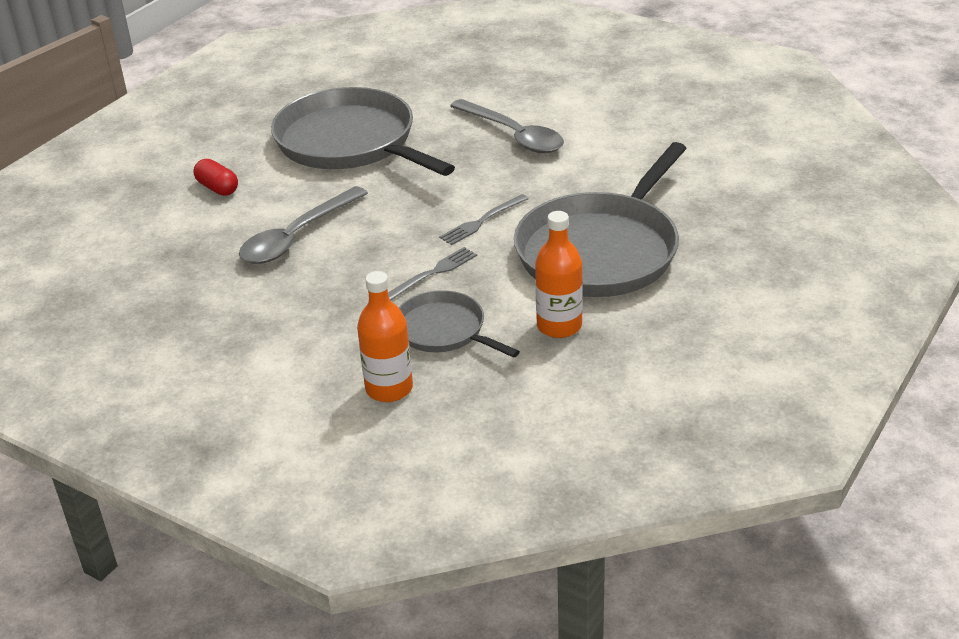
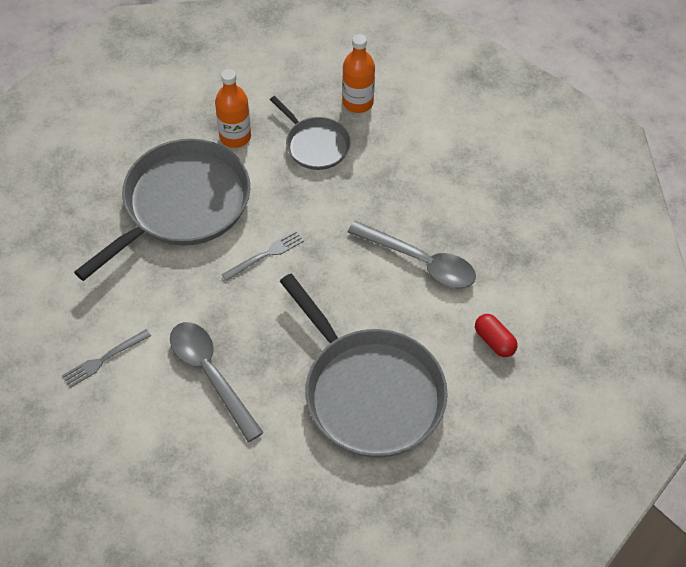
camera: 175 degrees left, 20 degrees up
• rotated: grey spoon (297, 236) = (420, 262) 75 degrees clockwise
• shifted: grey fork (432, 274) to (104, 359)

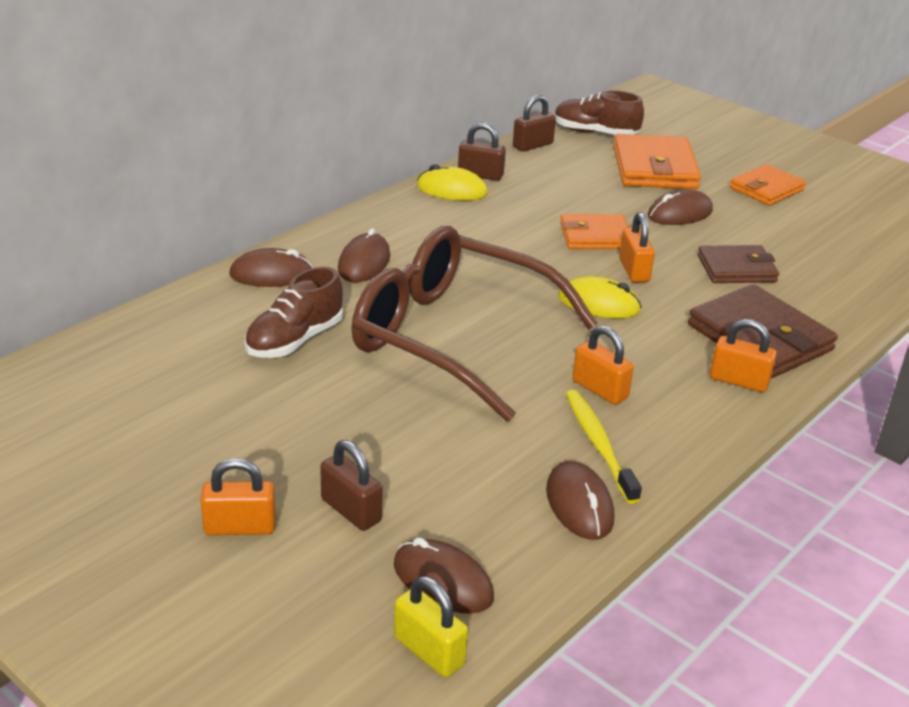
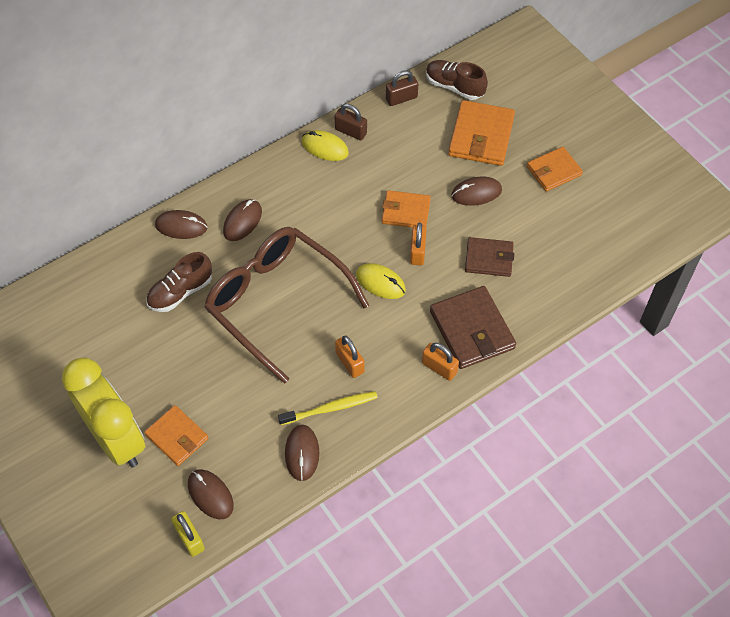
camera: 15 degrees right, 25 degrees up
• swapped: orange padlock (240, 527) to yellow clock (116, 439)
• swapped: brown padlock (351, 510) to orange wallet (177, 437)
• rotated: yellow toothbrush (598, 444) = (331, 408) 75 degrees clockwise

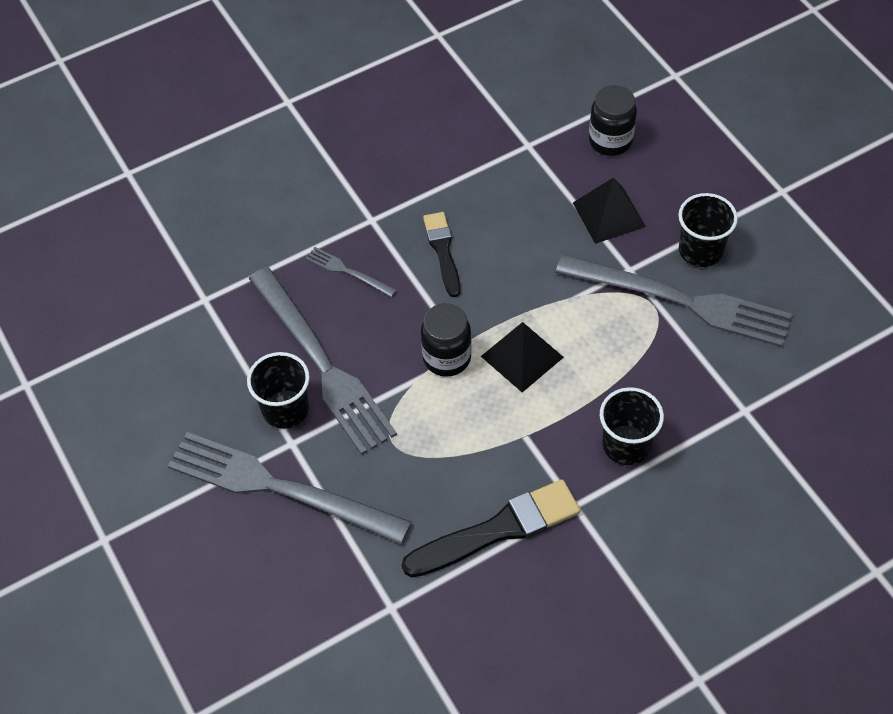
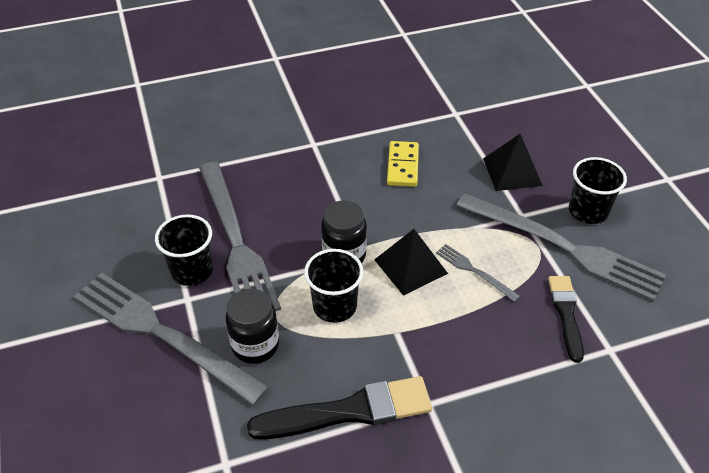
camera: 10 degrees right, 10 degrees down
• shifted: grey fork (348, 272) to (474, 271)
• shifted: black brush (443, 251) to (566, 314)
• shifted: black jar (610, 141) to (255, 345)
• shifted: black cup (626, 445) to (334, 306)
• new: yellow domino (403, 166)

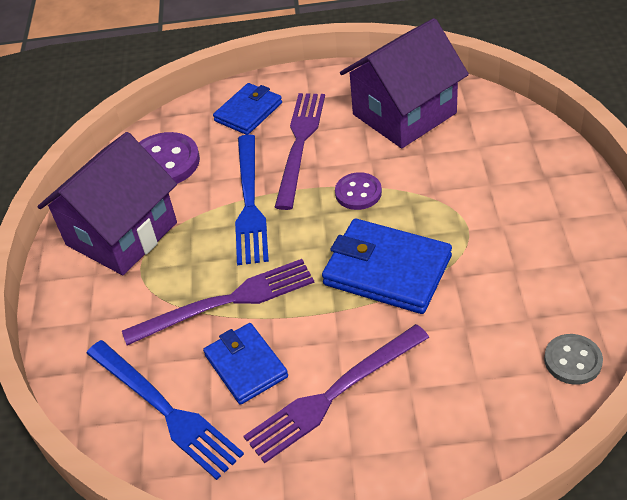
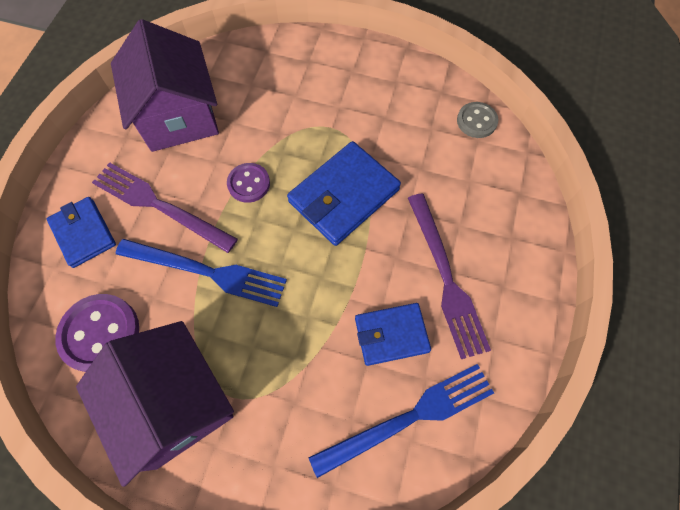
camera: 75 degrees left, 20 degrees up
• gone: purple fork (226, 302)

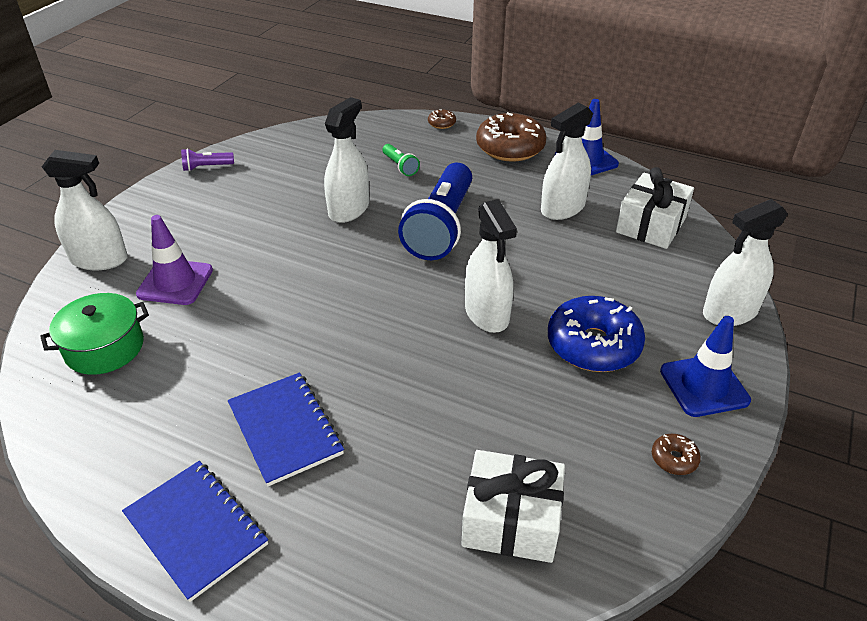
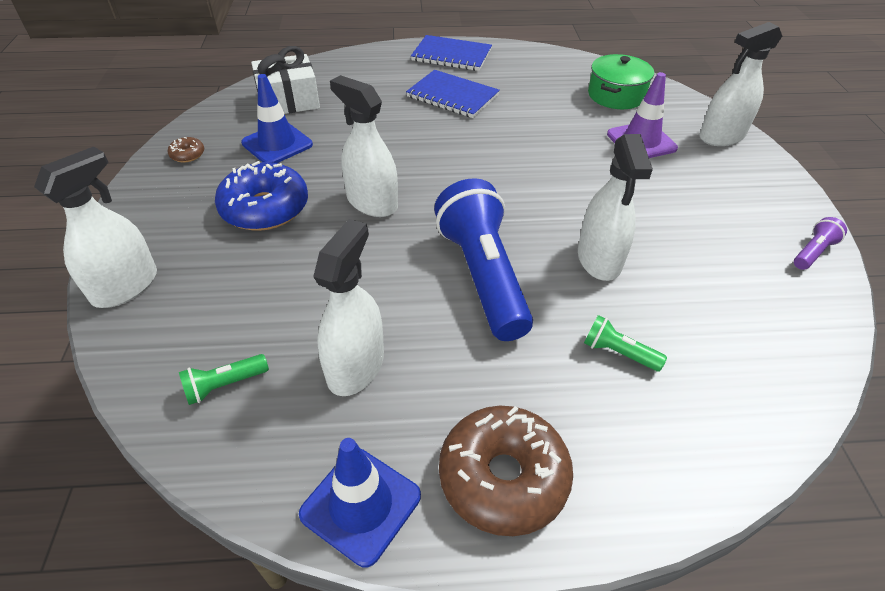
camera: 150 degrees right, 5 degrees up
• gone: brown donut (441, 123)
• swapped: white gift (650, 225) to green flashlight (224, 385)
• shifted: blue traffic cone (704, 386) to (277, 144)

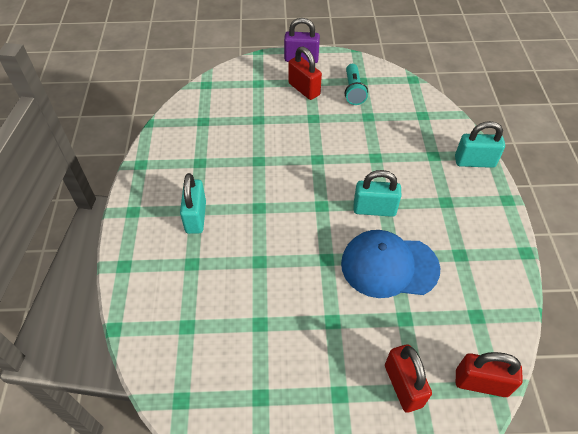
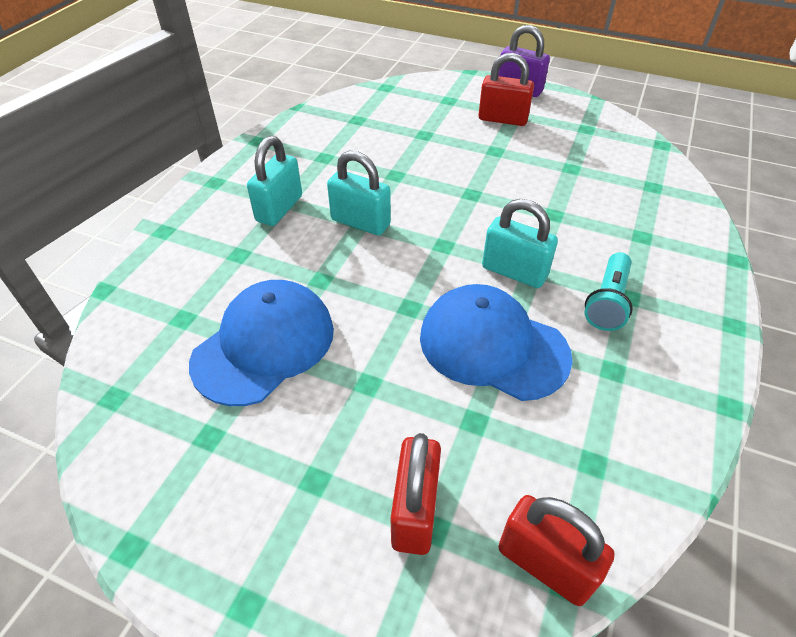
camera: 25 degrees right, 5 degrees down
• rotated: red padlock (304, 89) = (502, 119) 60 degrees counterclockwise
• shifted: turquoise flashlight (353, 91) to (607, 302)
• shifted: turquoise padlock (474, 162) to (360, 222)
• new: blue cap (264, 345)

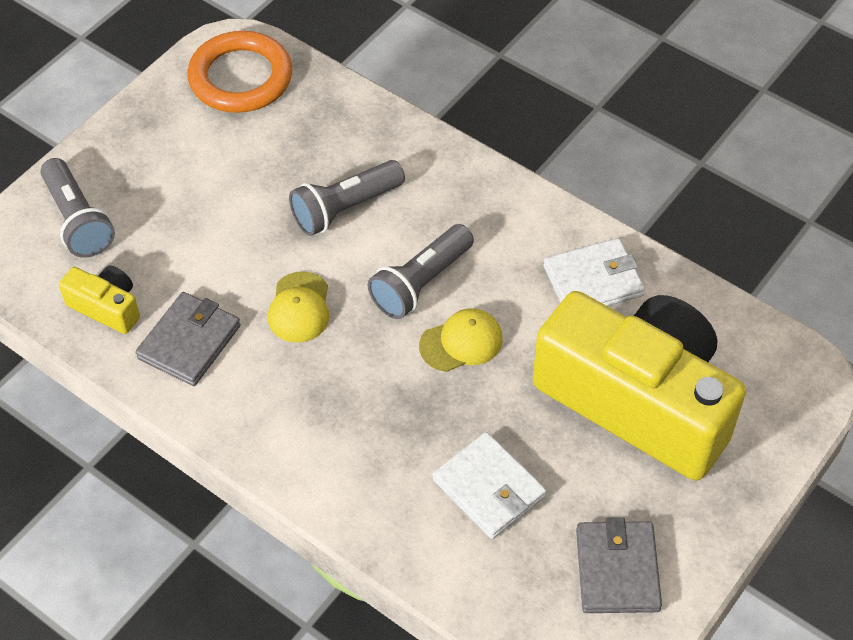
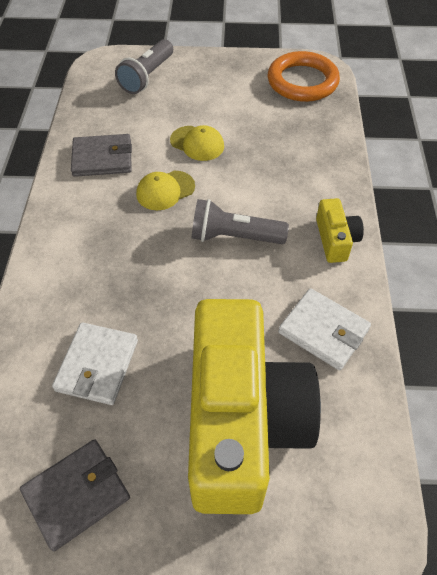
camera: 55 degrees right, 0 degrees up
• shifted: yellow camera (106, 307) to (335, 239)
• gone: grey flashlight (345, 208)
• shifted: yellow cap (461, 342) to (197, 143)

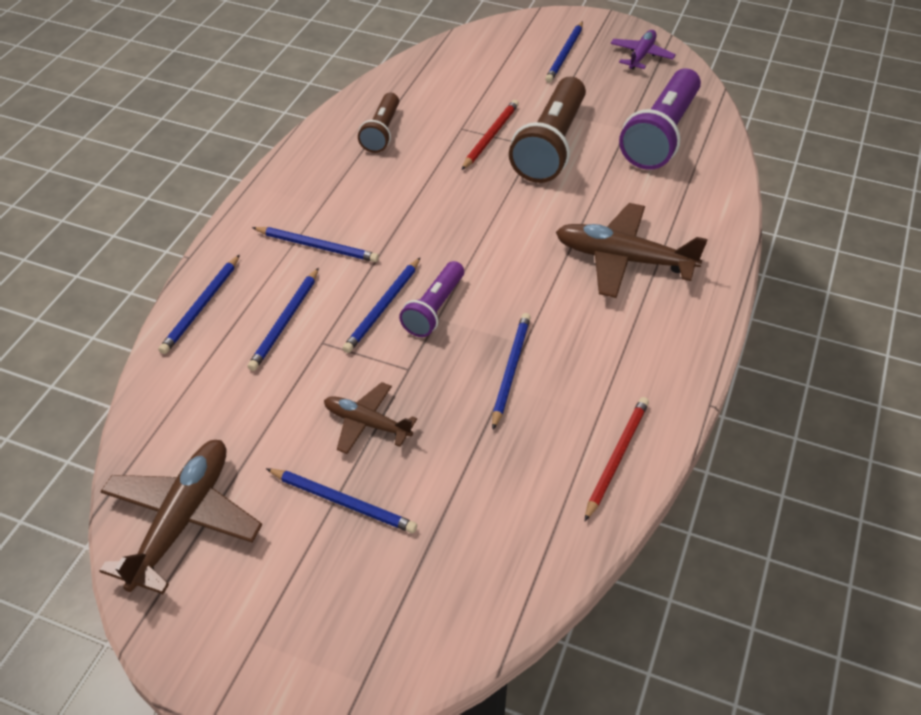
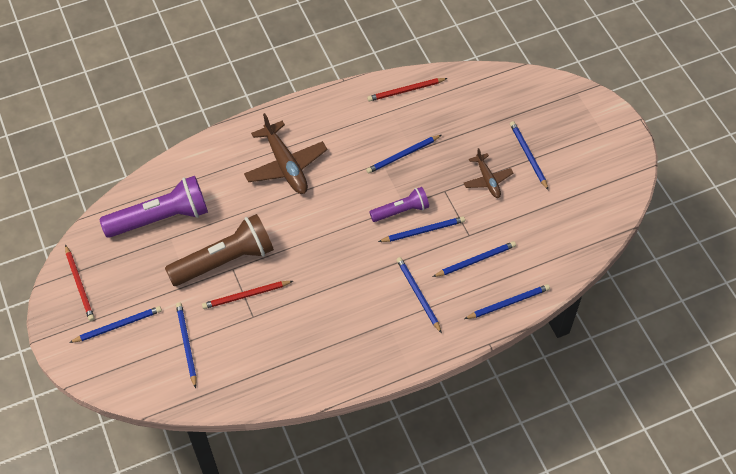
camera: 135 degrees left, 10 degrees up
• gone: brown plane (183, 519)
• gone: brown flashlight (382, 132)
• swapped: purple plane (641, 55) to red pencil (79, 284)
• new: blue pencil (186, 344)

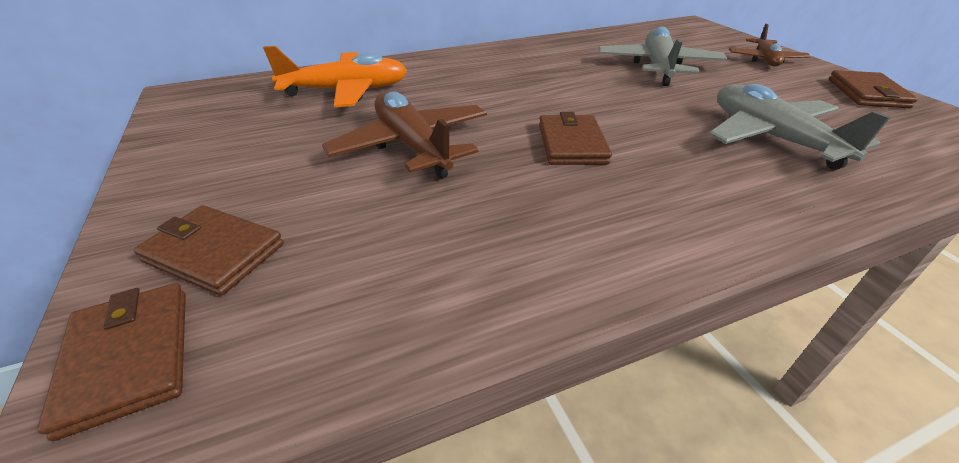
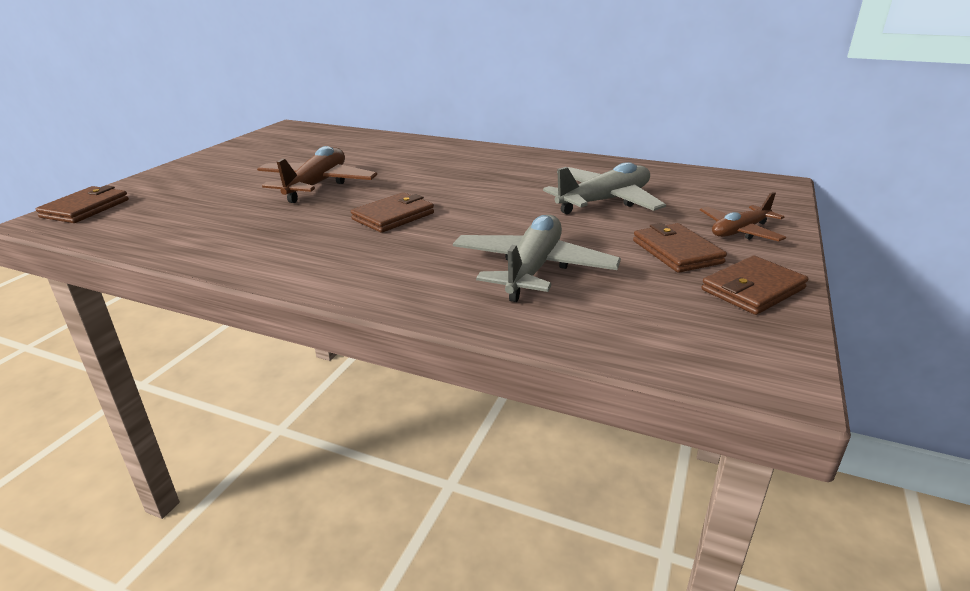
camera: 45 degrees right, 10 degrees down
• shifted: brown wallet (214, 253) to (676, 252)
• gone: orange plane (346, 91)

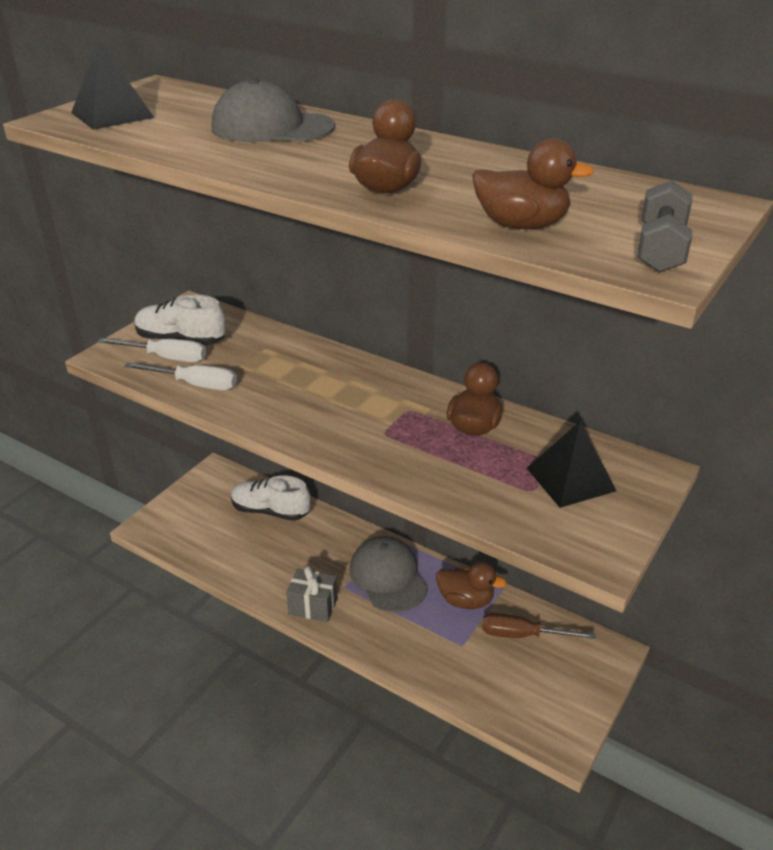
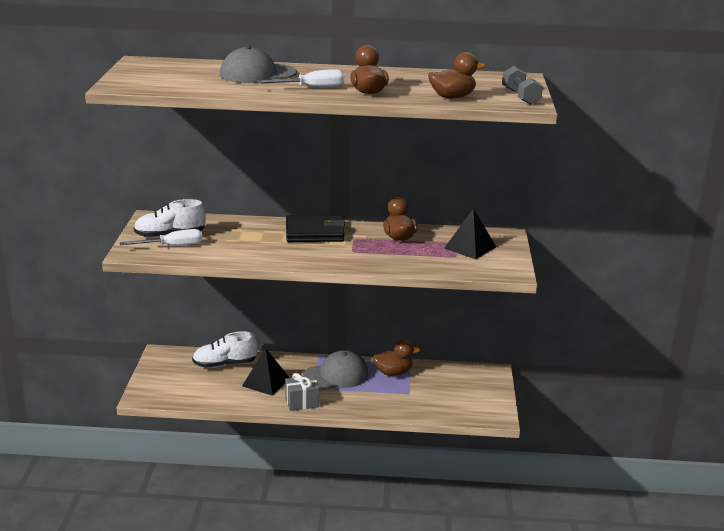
camera: 30 degrees left, 10 degrees down
• shifted: black pyramid (112, 115) to (266, 382)
• shifted: white screwdriver (195, 385) to (312, 88)
• rotated: grey cap (388, 577) = (336, 375) 120 degrees clockwise
• gone: brown screwdriver (522, 635)
• new: black wallet (314, 232)

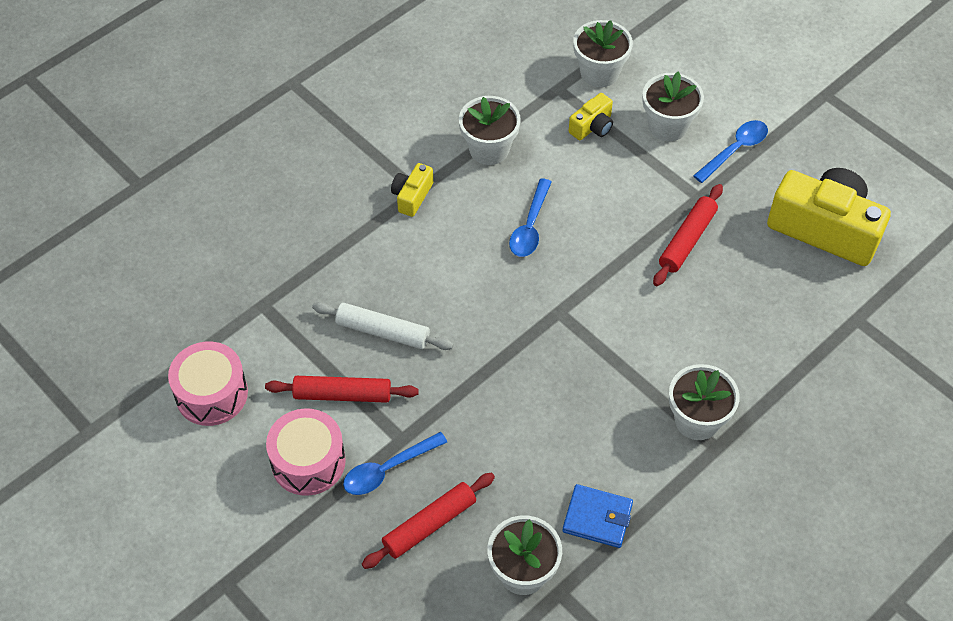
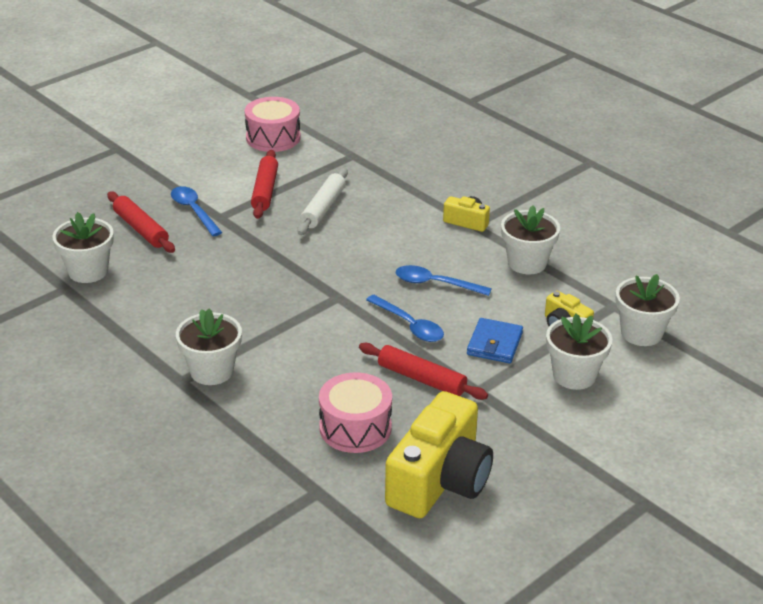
camera: 90 degrees right, 20 degrees down
• shifted: pink drum (308, 462) to (355, 428)
• shifted: blue wallet (597, 518) to (494, 344)
• shifted: blue spoon (735, 150) to (409, 325)

